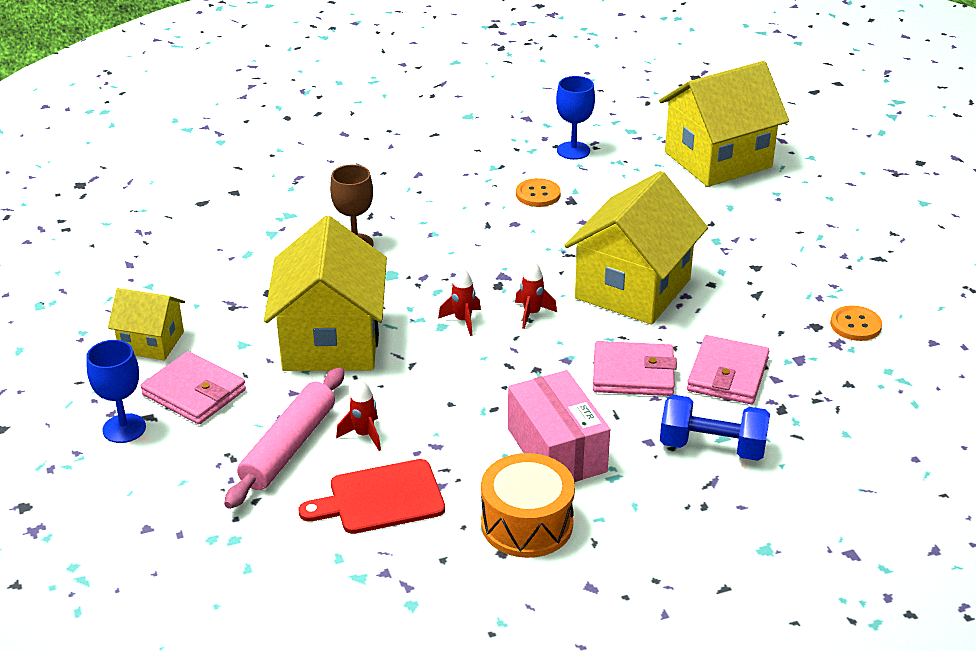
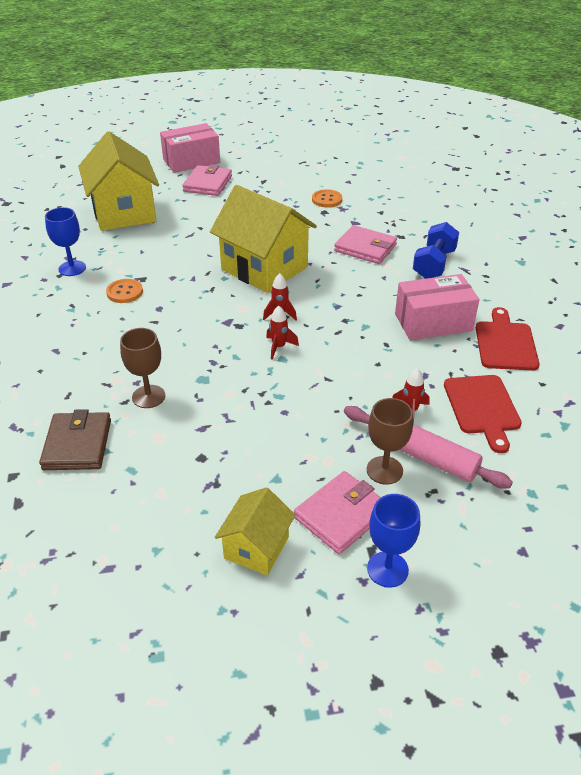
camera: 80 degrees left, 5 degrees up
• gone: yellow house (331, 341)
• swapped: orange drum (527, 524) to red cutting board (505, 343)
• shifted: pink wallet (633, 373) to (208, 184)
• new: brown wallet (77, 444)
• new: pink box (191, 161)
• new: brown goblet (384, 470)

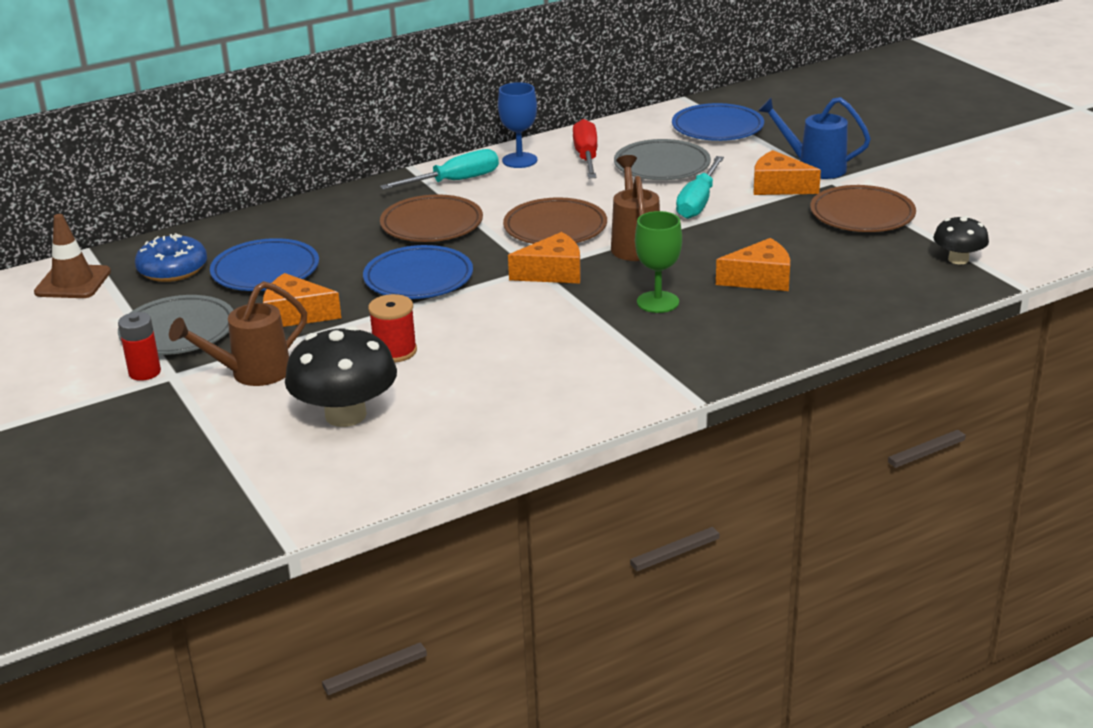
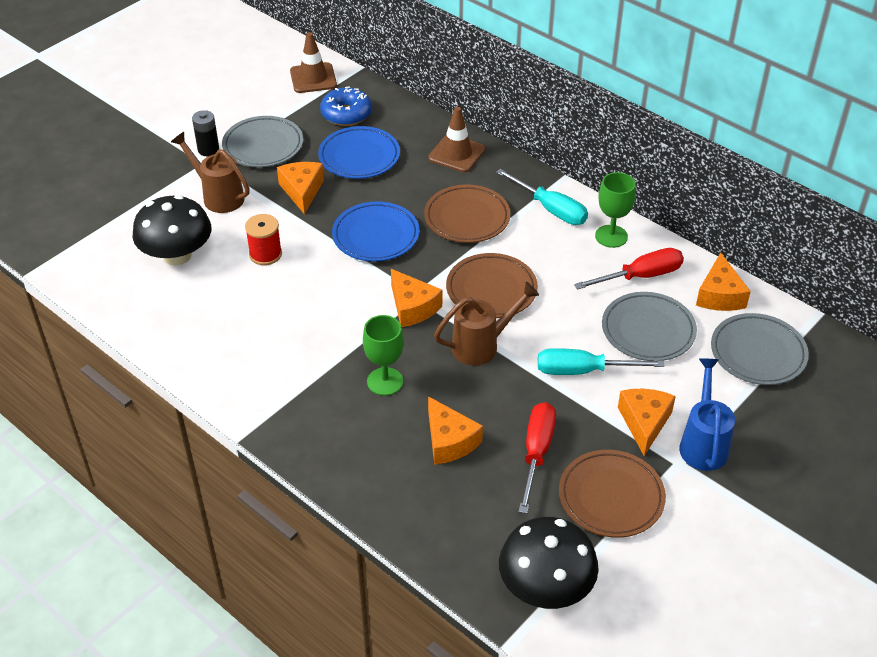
camera: 70 degrees right, 15 degrees up
• repainted: red battery (144, 372) to black battery (208, 150)
• repainted: blue goblet (519, 160) to green goblet (611, 236)
• repainted: blue plate (717, 128) to grey plate (758, 353)
• scaled: black mushroom (958, 259) = (545, 587) x1.78
• new: brown traffic cone (456, 154)
• new: red screwdriver (536, 453)
• new: orange cheese (719, 295)

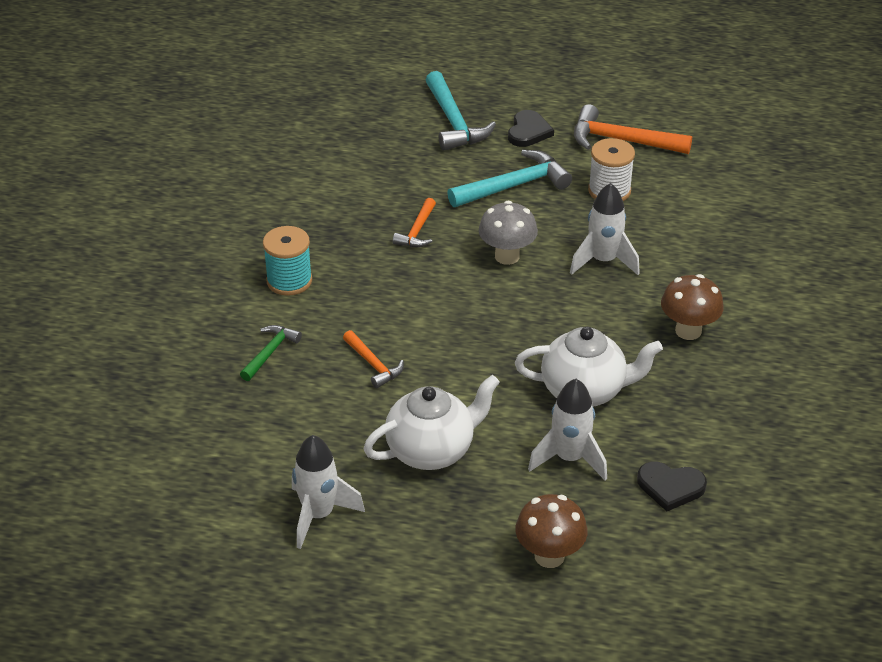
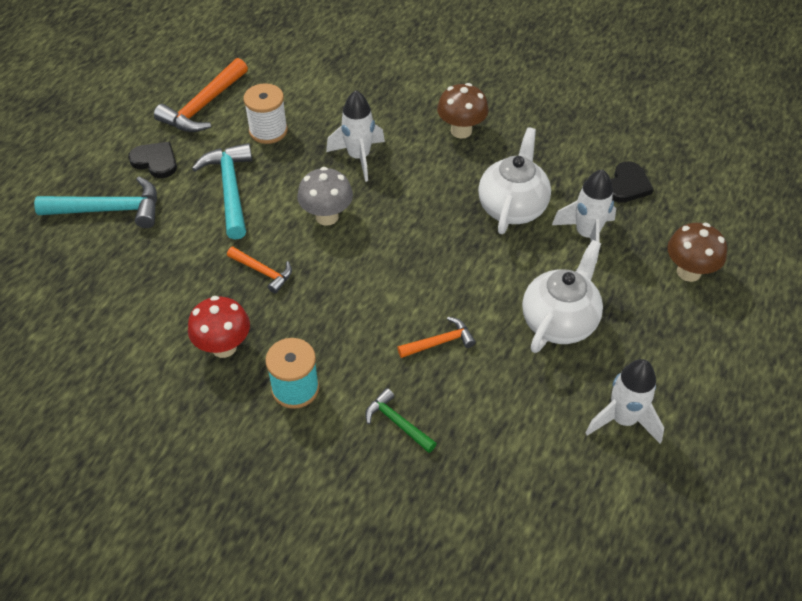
camera: 75 degrees left, 10 degrees up
• rotated: white teapot (431, 450) = (559, 322) 45 degrees clockwise
• new: red mushroom (224, 347)

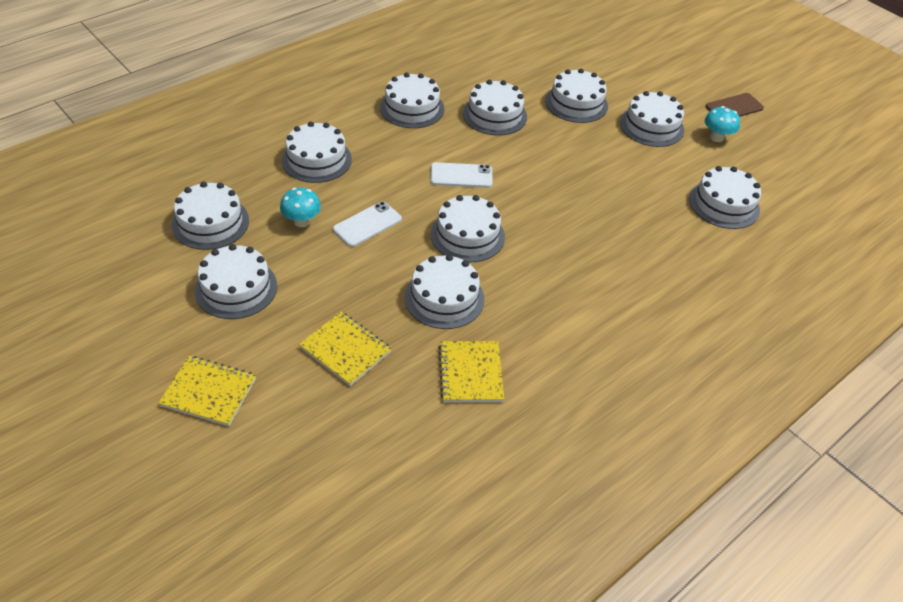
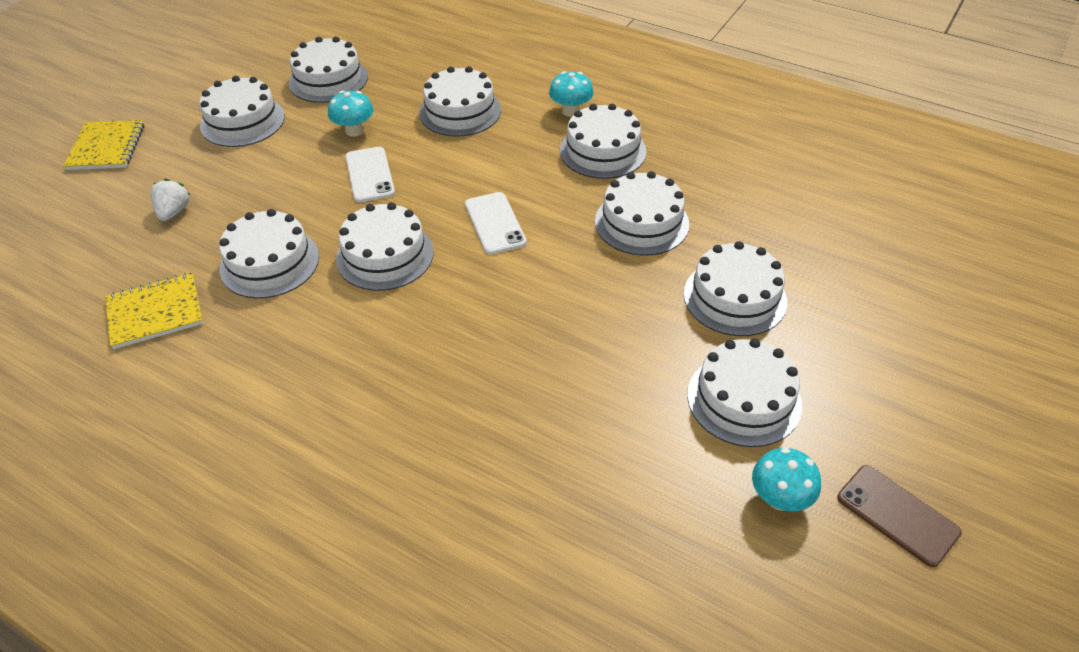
camera: 75 degrees right, 0 degrees up
• swapped: yellow notebook (345, 350) to white strawberry (174, 212)
• rotated: white phone (367, 224) = (369, 175) 45 degrees clockwise
• gone: white cake (724, 204)
• new: turquoise mushroom (570, 111)

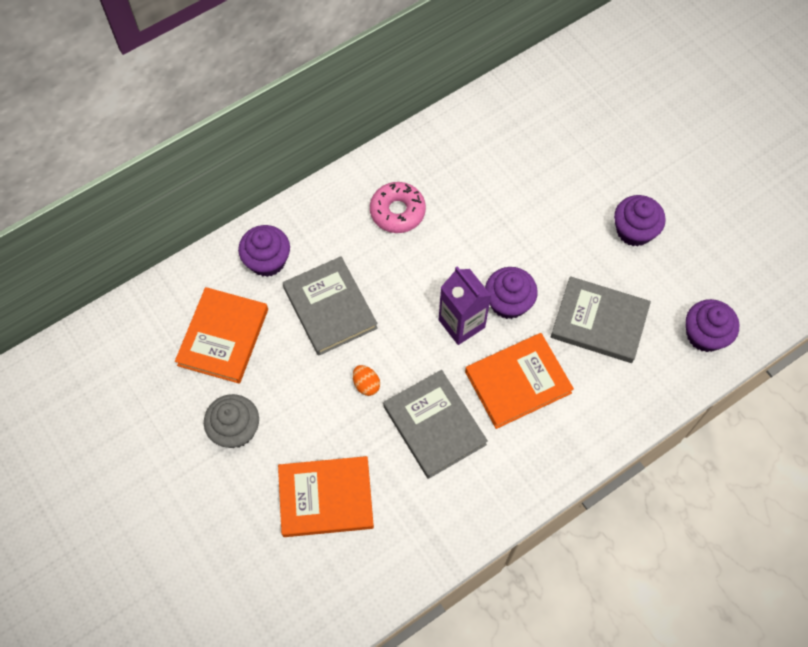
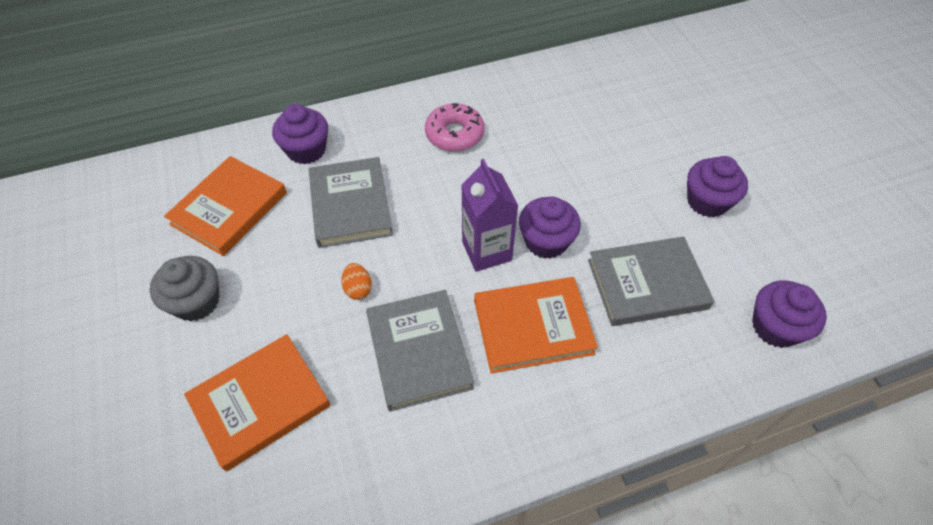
camera: 15 degrees right, 10 degrees down
• rotated: orange book (326, 498) = (260, 403) 45 degrees counterclockwise
• rotated: grey book (599, 322) = (647, 284) 45 degrees counterclockwise

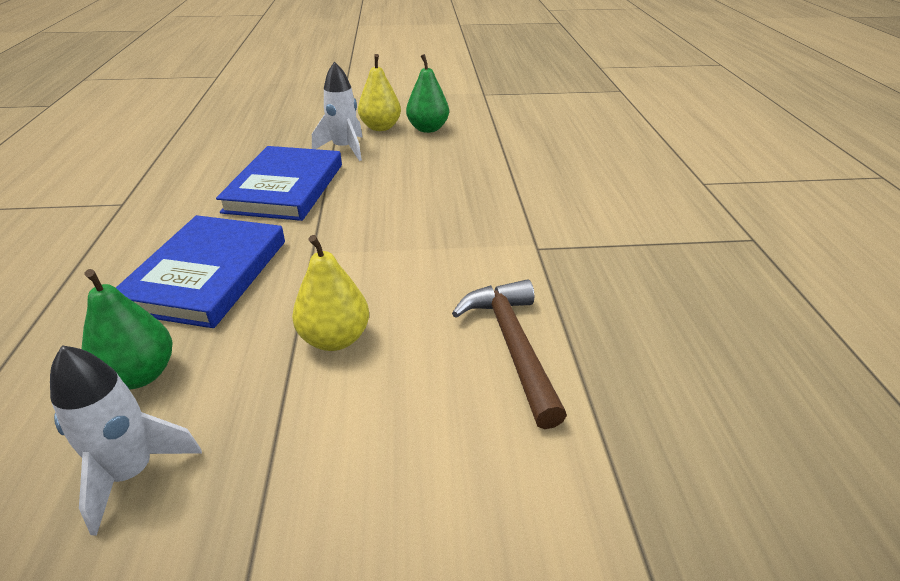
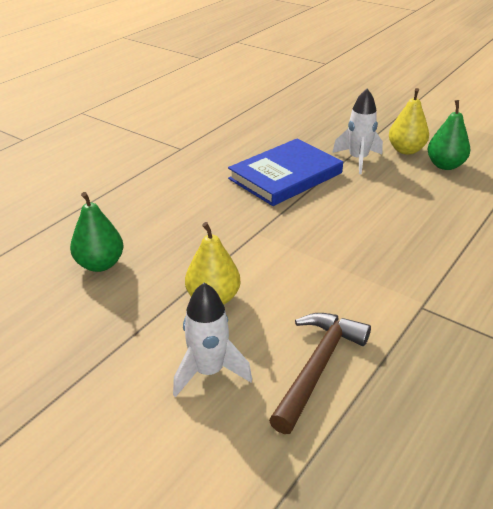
camera: 40 degrees right, 0 degrees up
• shifted: white rocket (132, 473) to (209, 371)
• gone: blue book (207, 274)

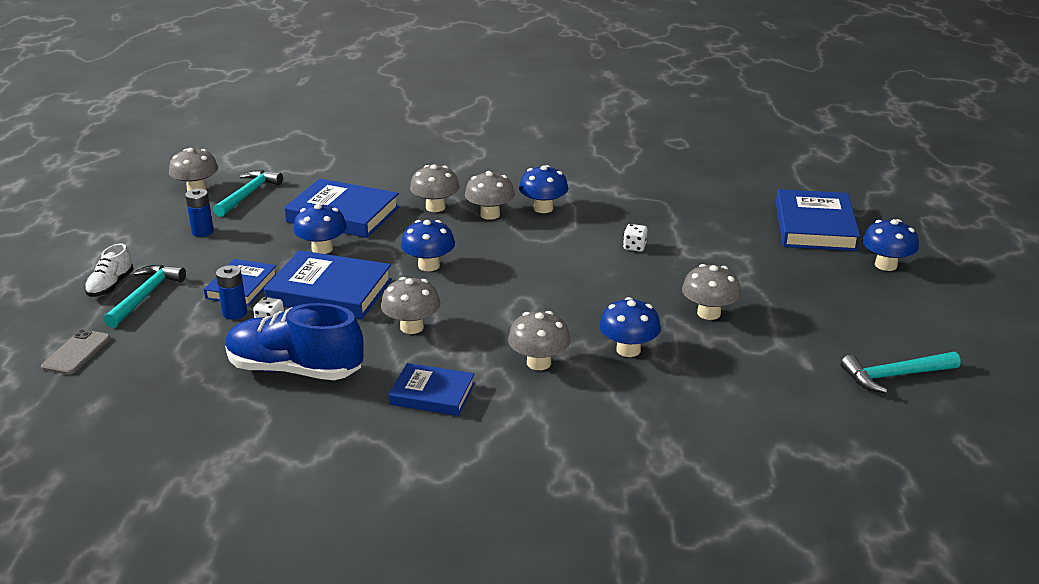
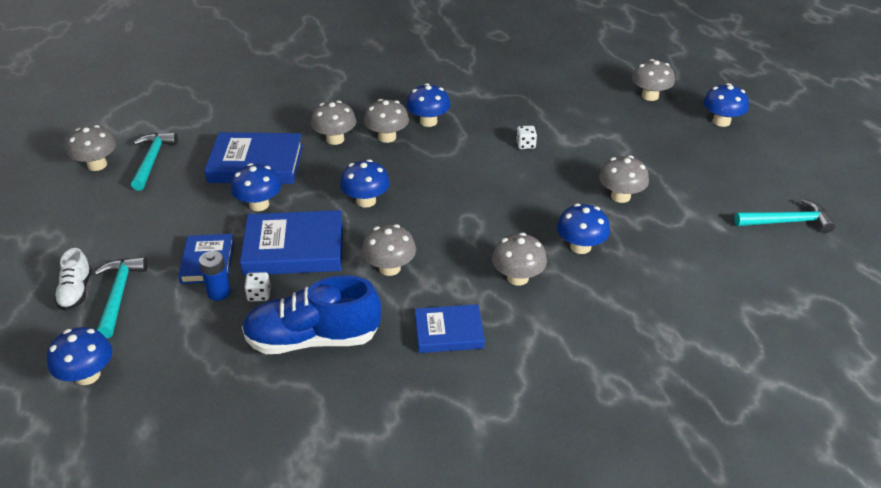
camera: 20 degrees left, 10 degrees up
• swapped: grey phone (76, 352) to blue mushroom (87, 375)
• gone: blue battery (202, 232)
• swapped: blue book (814, 226) to grey mushroom (650, 96)
• rotated: turquoise hammer (895, 376) = (787, 222) 150 degrees counterclockwise

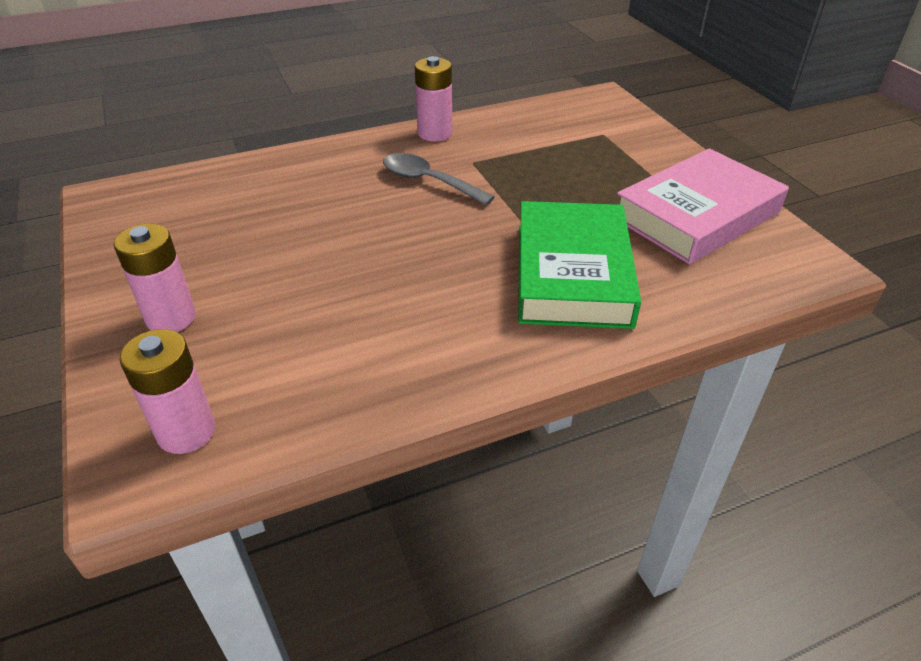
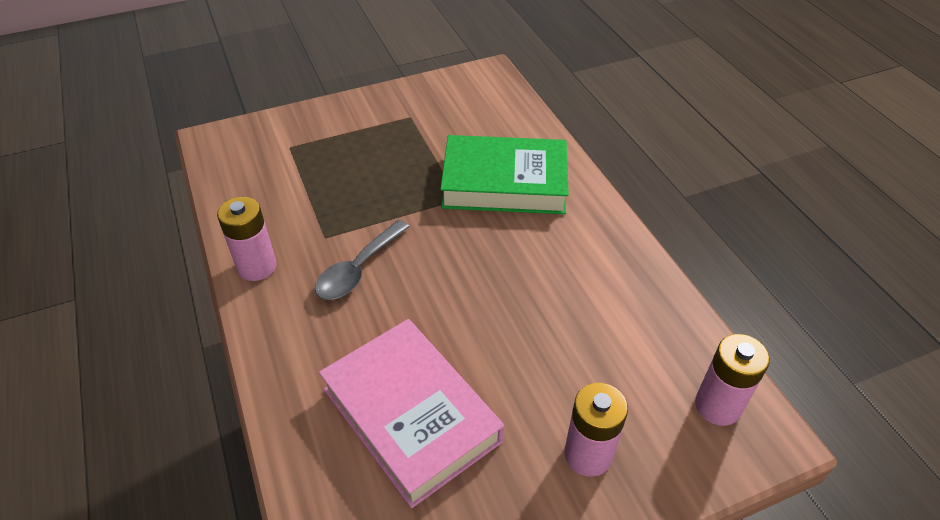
camera: 90 degrees left, 5 degrees up
• shifted: pink book (697, 215) to (411, 415)

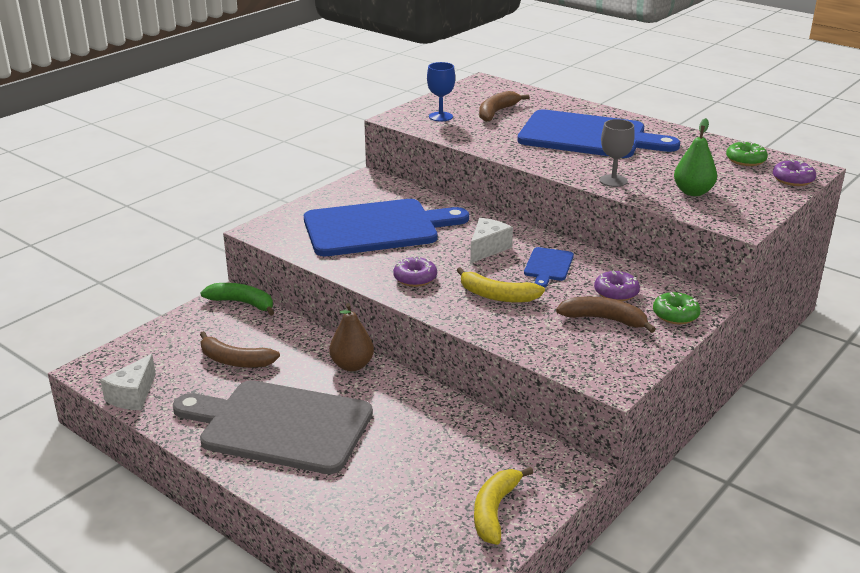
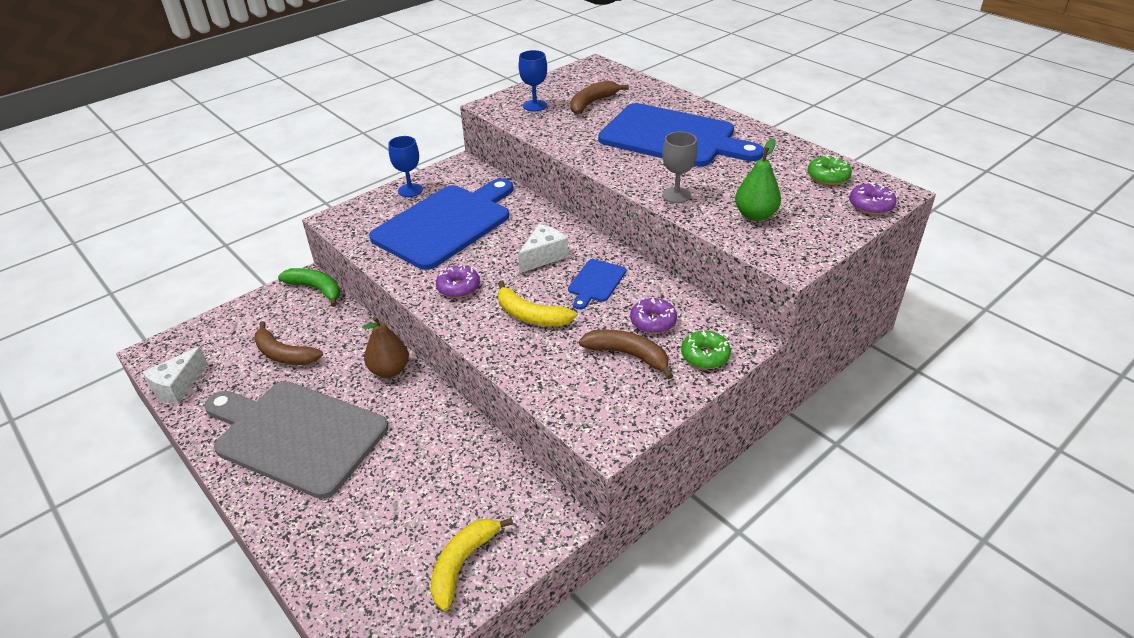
camera: 10 degrees right, 10 degrees up
• rotated: blue cutting board (377, 228) = (446, 224) 45 degrees counterclockwise
• new: blue goblet (410, 190)

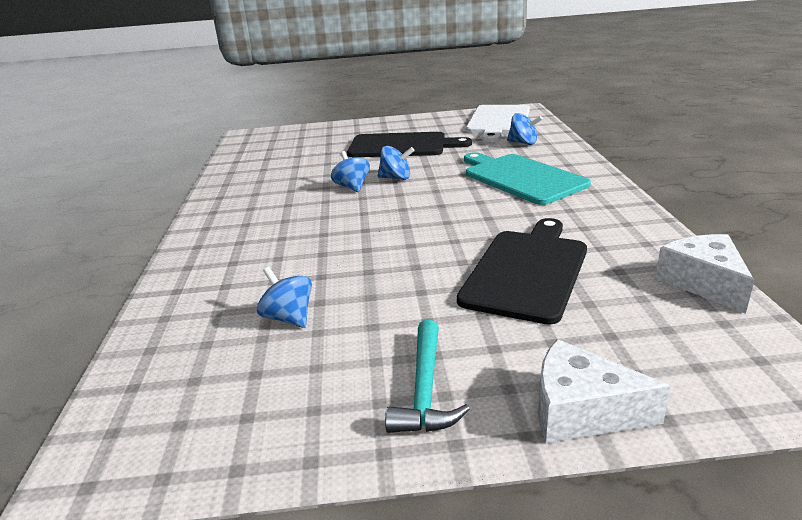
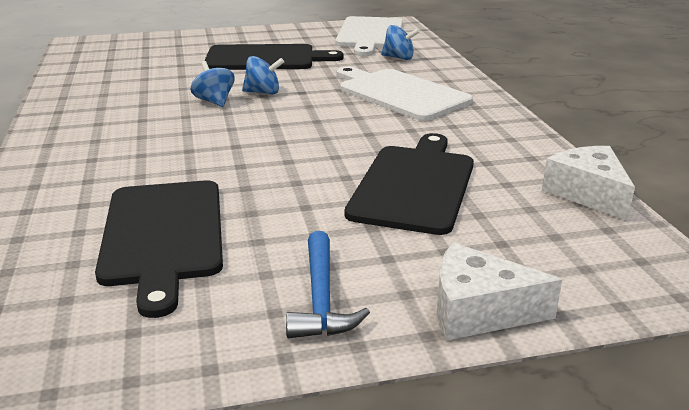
camera: 10 degrees left, 0 degrees up
• swapped: blue spinning top (289, 318) to black cutting board (163, 235)
• repainted: turquoise hammer (425, 389) to blue hammer (321, 298)
• repainted: turquoise cutting board (521, 178) to white cutting board (400, 93)

